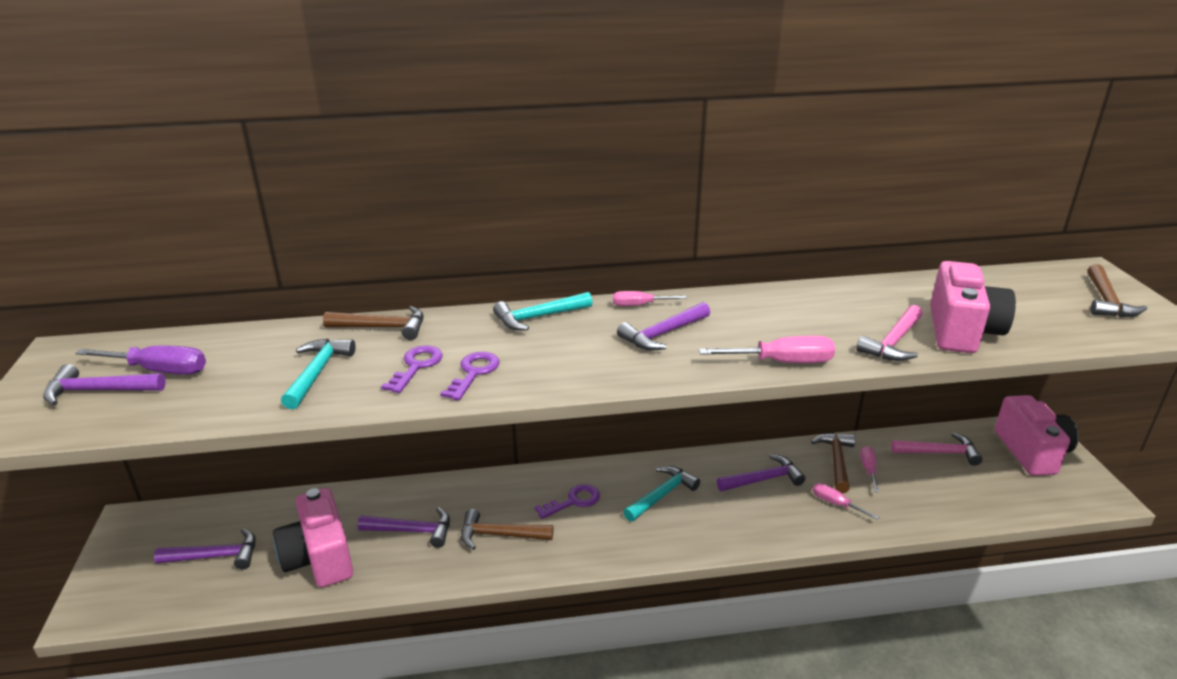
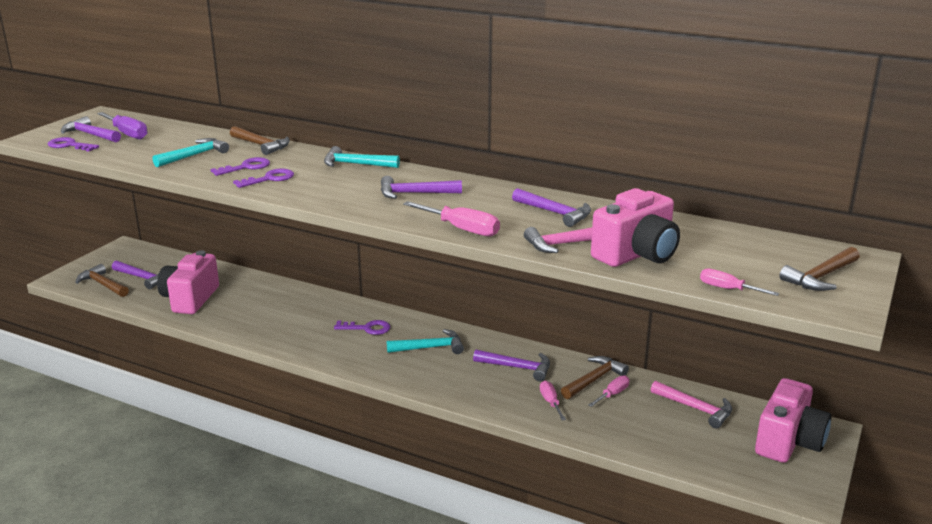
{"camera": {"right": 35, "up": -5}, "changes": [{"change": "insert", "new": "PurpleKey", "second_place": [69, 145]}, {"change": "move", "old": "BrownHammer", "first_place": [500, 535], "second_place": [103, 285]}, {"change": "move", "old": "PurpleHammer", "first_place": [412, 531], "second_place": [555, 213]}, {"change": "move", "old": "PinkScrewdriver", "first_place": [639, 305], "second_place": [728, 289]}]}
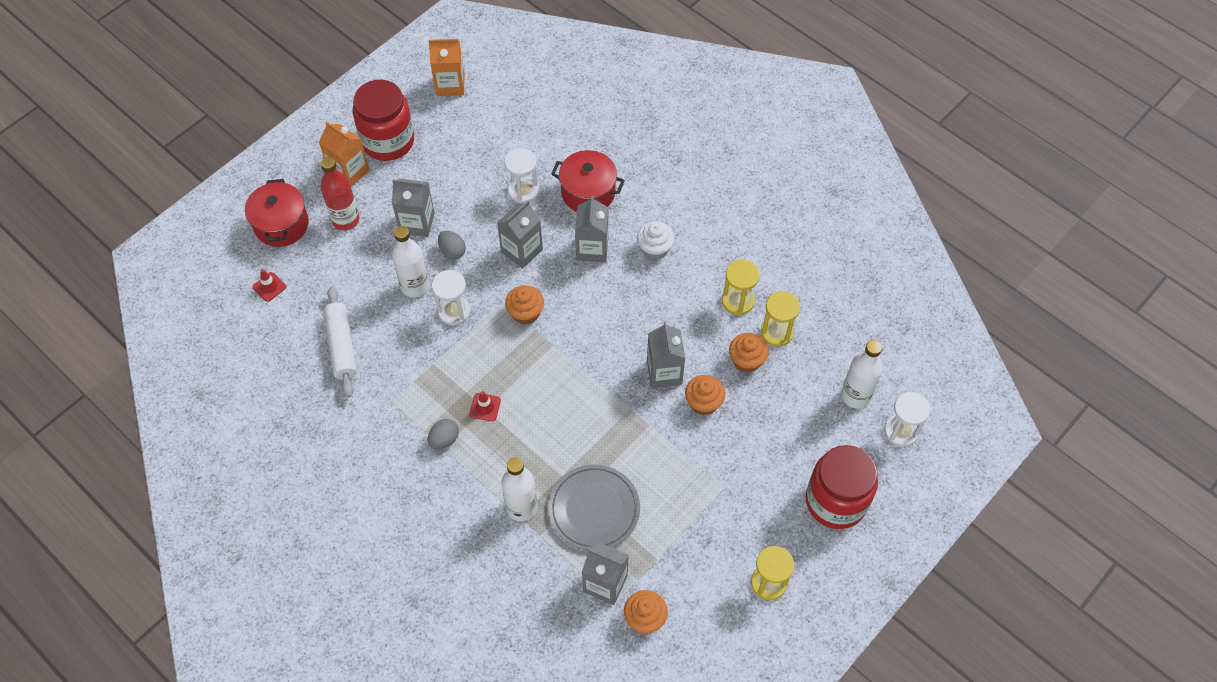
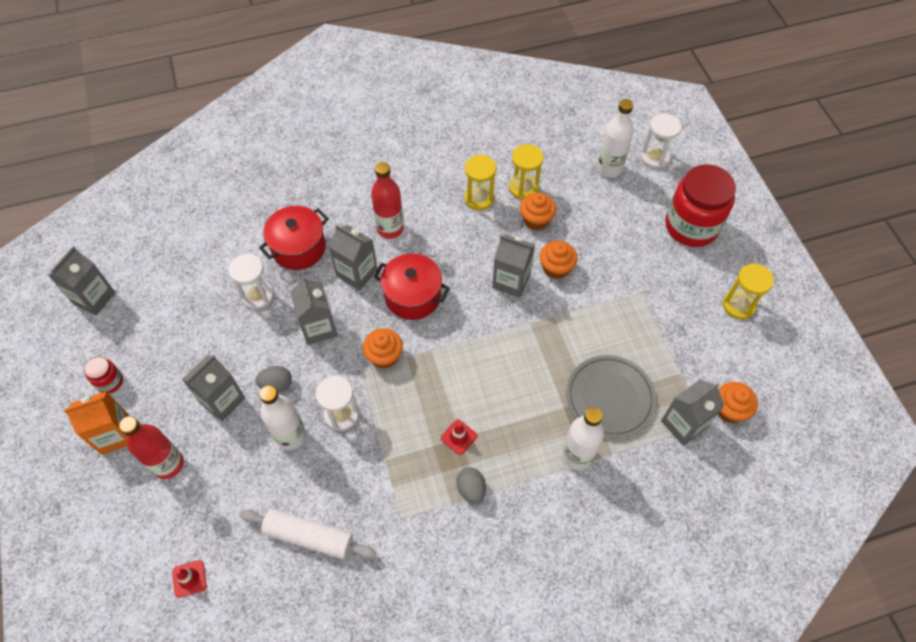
{"camera": {"right": -60, "up": 0}, "changes": [{"change": "recolor", "old": "OrangeCarton", "new": "GreyCarton", "first_place": [450, 85], "second_place": [94, 298]}, {"change": "resize", "old": "RedJar", "first_place": [388, 141], "second_place": [110, 382], "factor": 0.45}, {"change": "replace", "old": "WhiteCupcake", "new": "RedBottle", "first_place": [654, 249], "second_place": [390, 228]}, {"change": "move", "old": "RedPot", "first_place": [281, 224], "second_place": [413, 296]}]}
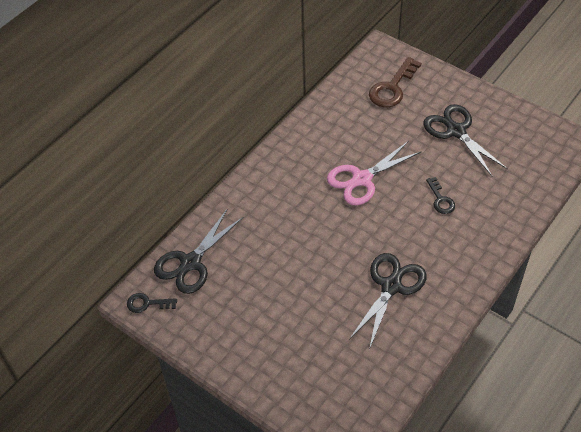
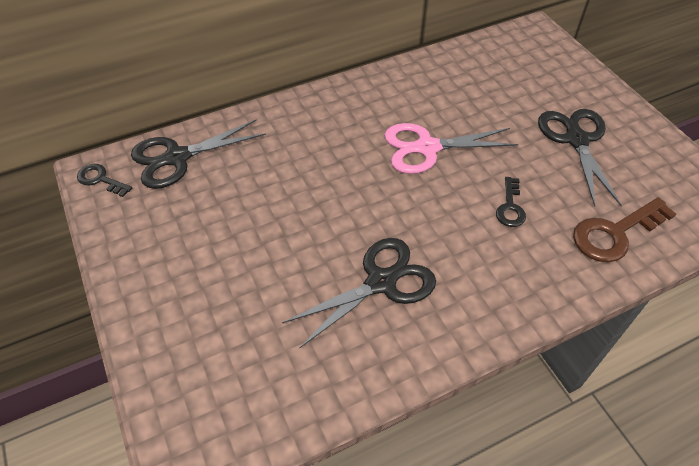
{"camera": {"right": 25, "up": 0}, "changes": [{"change": "move", "old": "BrownKey", "first_place": [392, 88], "second_place": [615, 233]}]}
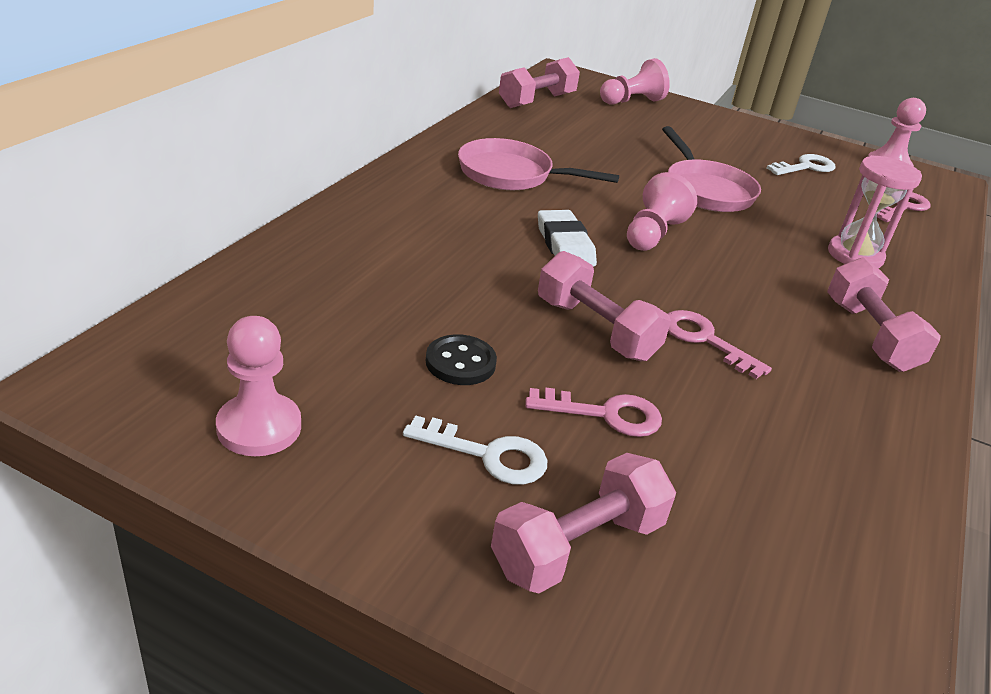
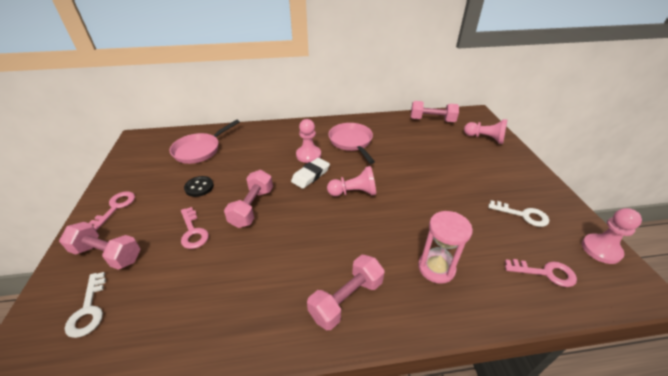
{"camera": {"right": 60, "up": 5}, "changes": [{"change": "move", "old": "WhiteKey", "first_place": [488, 455], "second_place": [88, 310]}, {"change": "move", "old": "PinkKey", "first_place": [704, 340], "second_place": [116, 207]}, {"change": "move", "old": "PinkPan", "first_place": [706, 190], "second_place": [200, 150]}, {"change": "move", "old": "PinkPawn", "first_place": [259, 427], "second_place": [308, 155]}]}
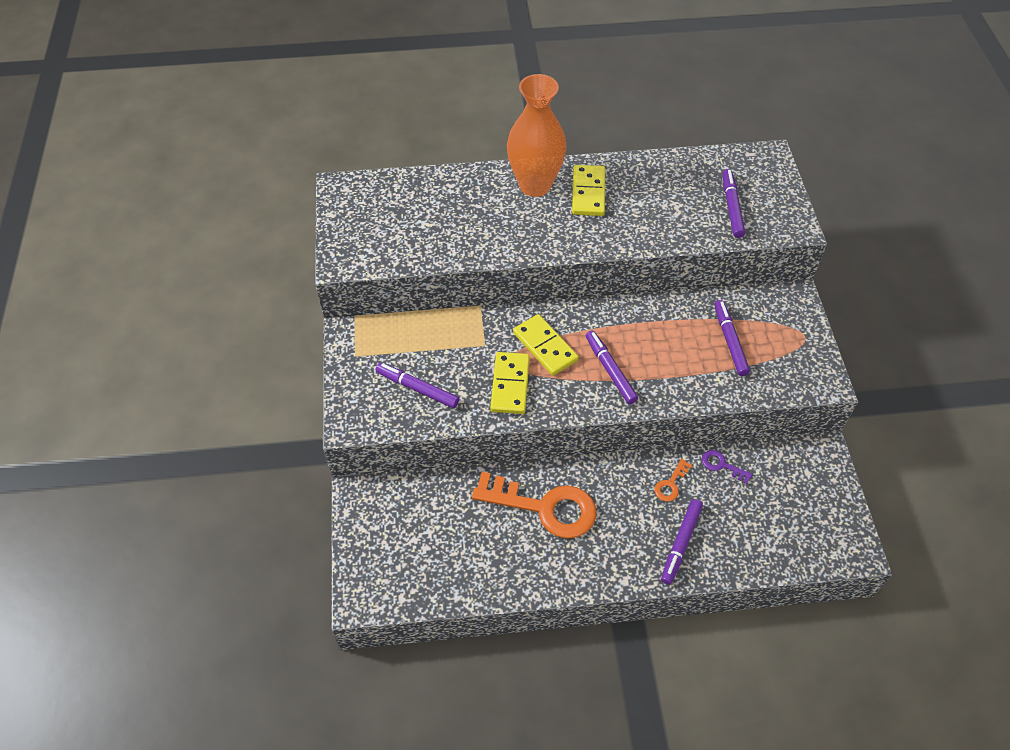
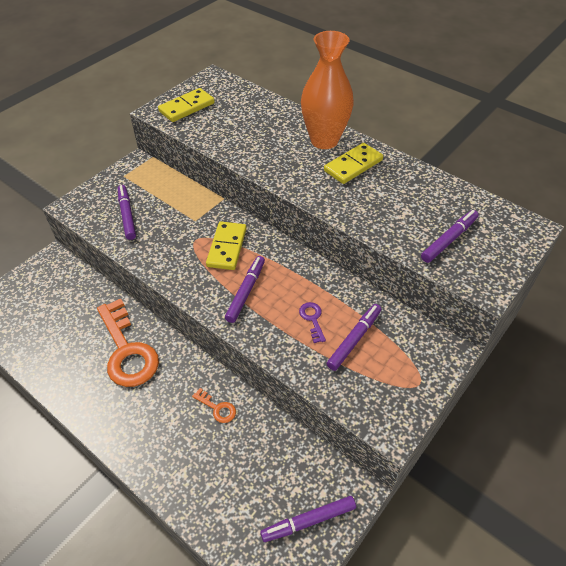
{"camera": {"right": 45, "up": -5}, "changes": [{"change": "move", "old": "YellowDomino", "first_place": [510, 385], "second_place": [187, 107]}, {"change": "rotate", "old": "OrangeKey", "first_place": [671, 484], "second_place": [217, 408], "degrees": -135}, {"change": "move", "old": "PurpleMarker", "first_place": [681, 543], "second_place": [308, 521]}, {"change": "move", "old": "PurpleKey", "first_place": [722, 465], "second_place": [312, 319]}]}
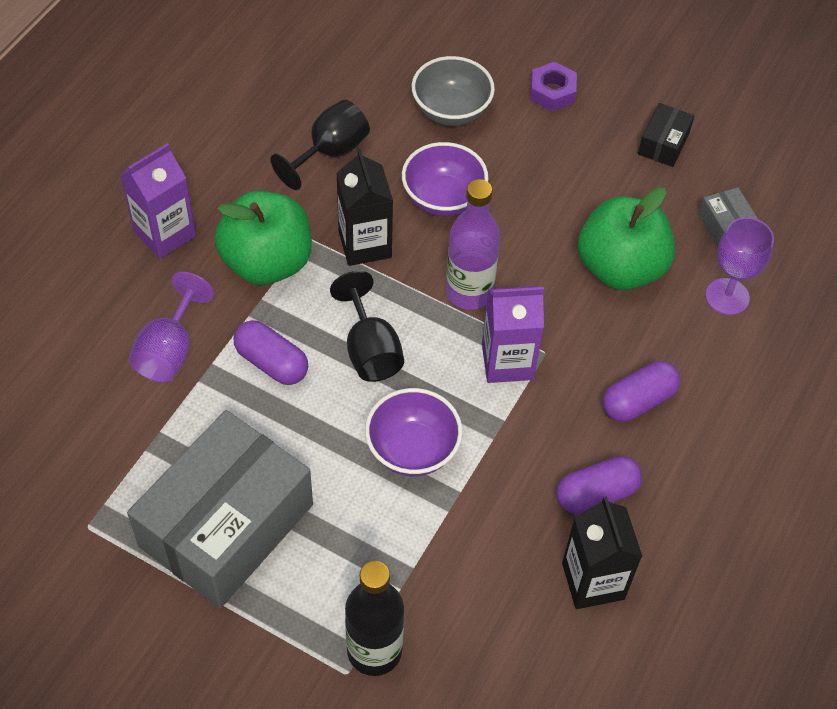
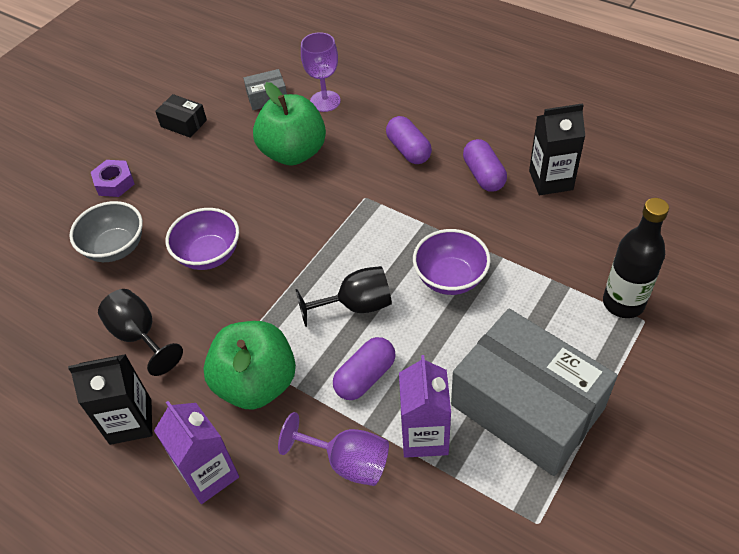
{"camera": {"right": -80, "up": -5}, "changes": [{"change": "move", "old": "BlackCarton", "first_place": [365, 244], "second_place": [130, 421]}, {"change": "move", "old": "PurpleCarton", "first_place": [507, 361], "second_place": [424, 436]}, {"change": "delete", "old": "PurpleBottle", "first_place": [469, 292]}]}
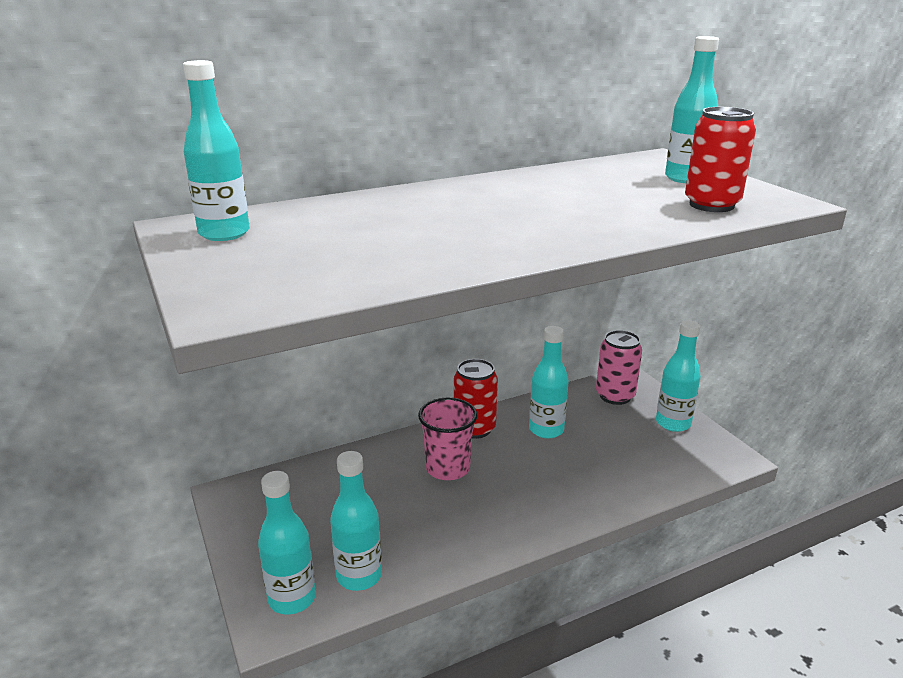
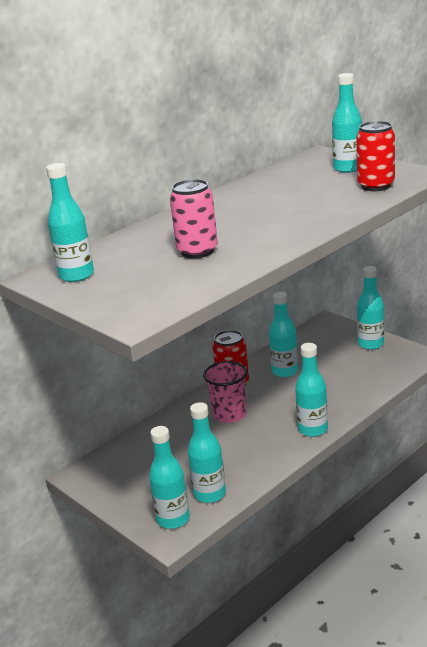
{"camera": {"right": -15, "up": 0}, "changes": [{"change": "move", "old": "PinkCan", "first_place": [615, 396], "second_place": [197, 251]}, {"change": "insert", "new": "TurquoiseBottle", "second_place": [312, 429]}]}
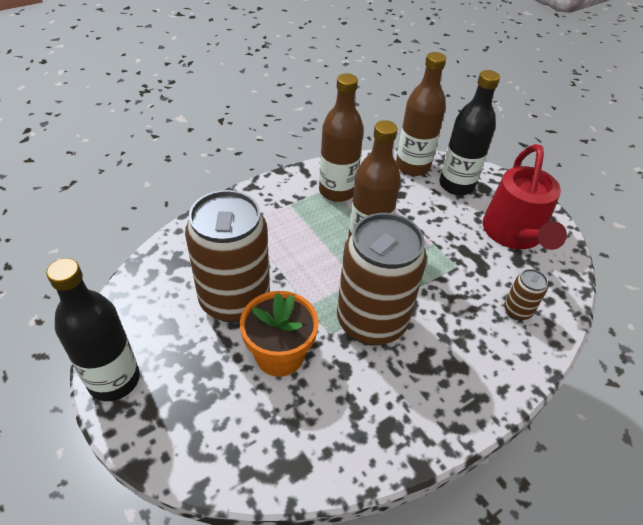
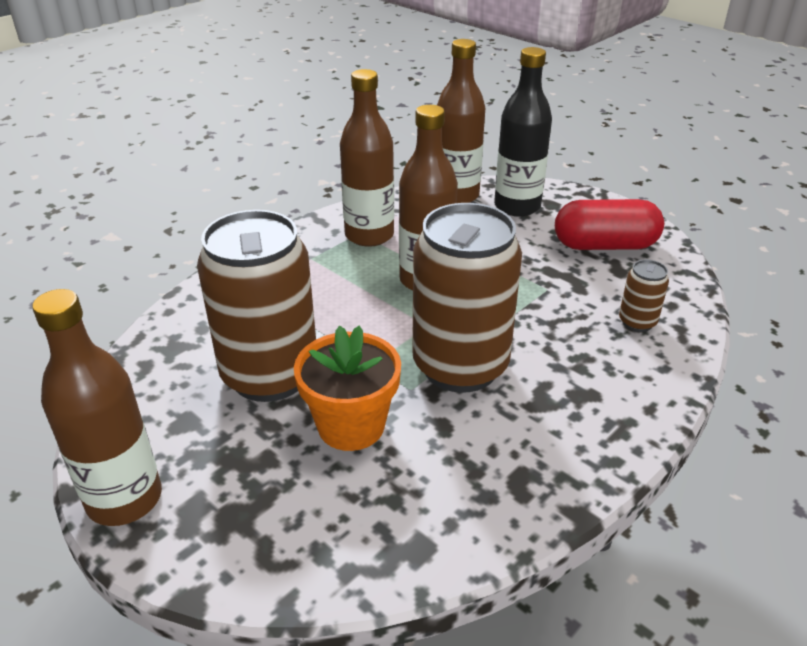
{"camera": {"right": -10, "up": -10}, "changes": [{"change": "recolor", "old": "BlackBottle", "new": "BrownBottle", "first_place": [114, 380], "second_place": [124, 499]}, {"change": "replace", "old": "RedWateringCan", "new": "RedCapsule", "first_place": [514, 235], "second_place": [604, 245]}]}
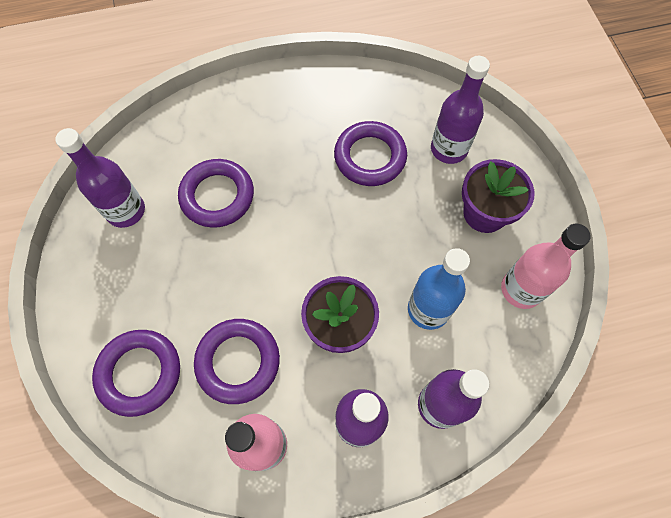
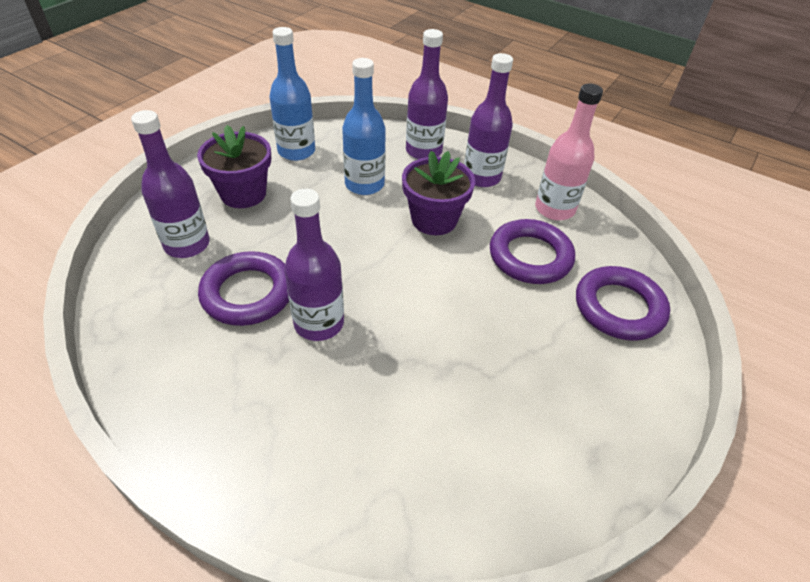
{"camera": {"right": -135, "up": -20}, "changes": [{"change": "recolor", "old": "PinkBottle", "new": "BlueBottle", "first_place": [521, 289], "second_place": [296, 151]}, {"change": "move", "old": "PurpleBottle", "first_place": [126, 211], "second_place": [319, 323]}, {"change": "delete", "old": "PurpleRing", "first_place": [217, 196]}]}
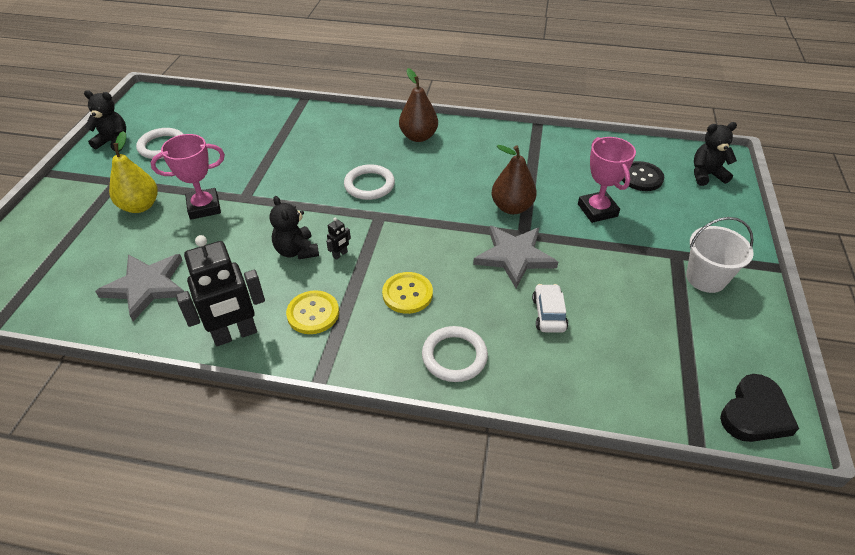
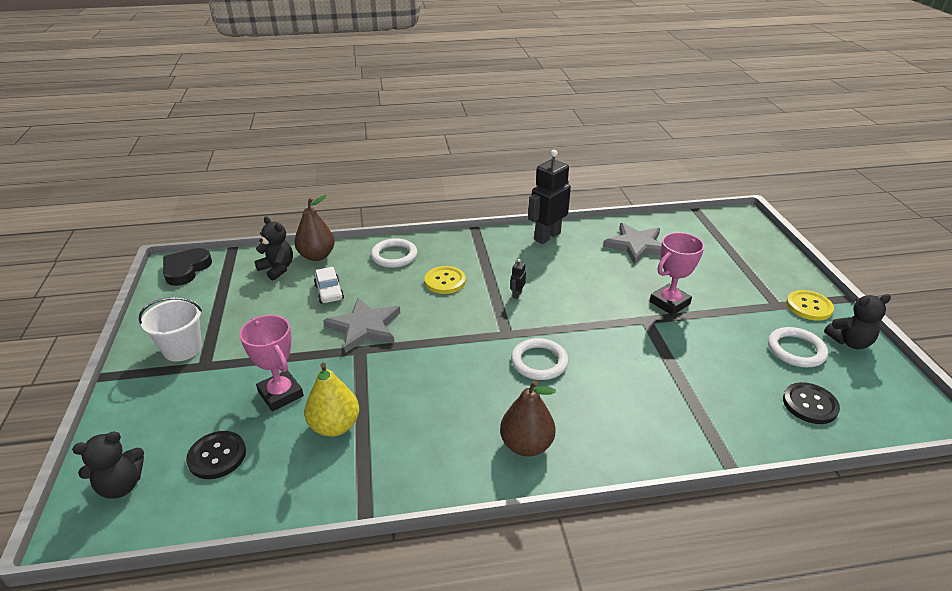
{"camera": {"right": 160, "up": -10}, "changes": [{"change": "move", "old": "BlackTeddyBear", "first_place": [296, 251], "second_place": [277, 269]}, {"change": "move", "old": "BrownPear", "first_place": [512, 207], "second_place": [317, 256]}, {"change": "move", "old": "YellowPear", "first_place": [140, 206], "second_place": [335, 426]}, {"change": "insert", "new": "BlackButton", "second_place": [810, 404]}, {"change": "move", "old": "YellowButton", "first_place": [313, 313], "second_place": [809, 306]}]}
